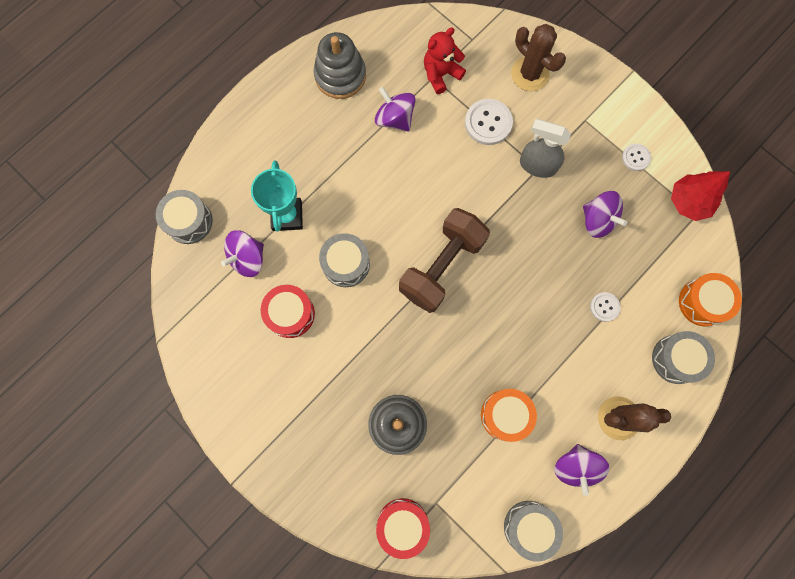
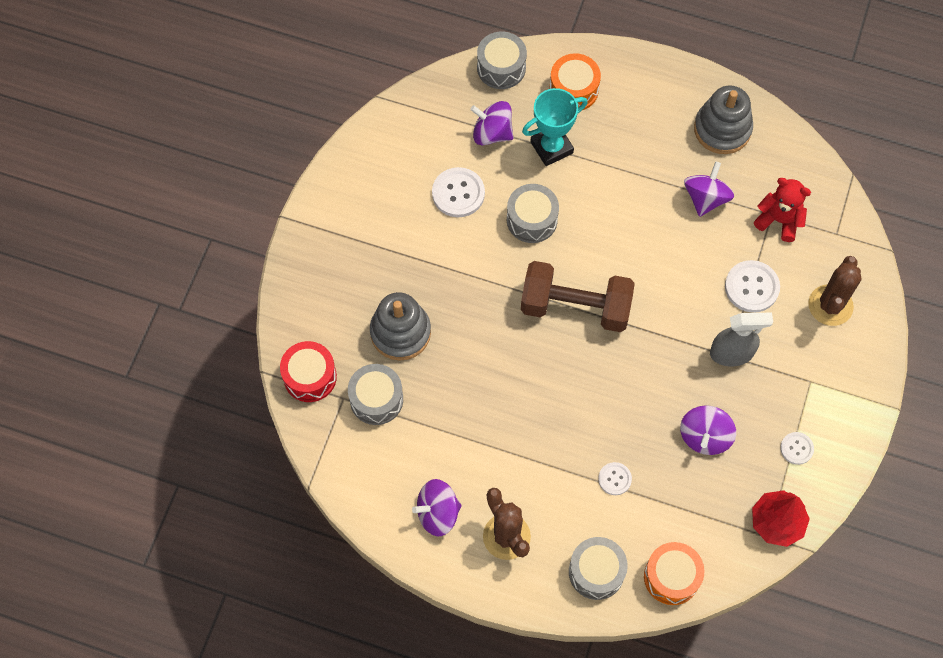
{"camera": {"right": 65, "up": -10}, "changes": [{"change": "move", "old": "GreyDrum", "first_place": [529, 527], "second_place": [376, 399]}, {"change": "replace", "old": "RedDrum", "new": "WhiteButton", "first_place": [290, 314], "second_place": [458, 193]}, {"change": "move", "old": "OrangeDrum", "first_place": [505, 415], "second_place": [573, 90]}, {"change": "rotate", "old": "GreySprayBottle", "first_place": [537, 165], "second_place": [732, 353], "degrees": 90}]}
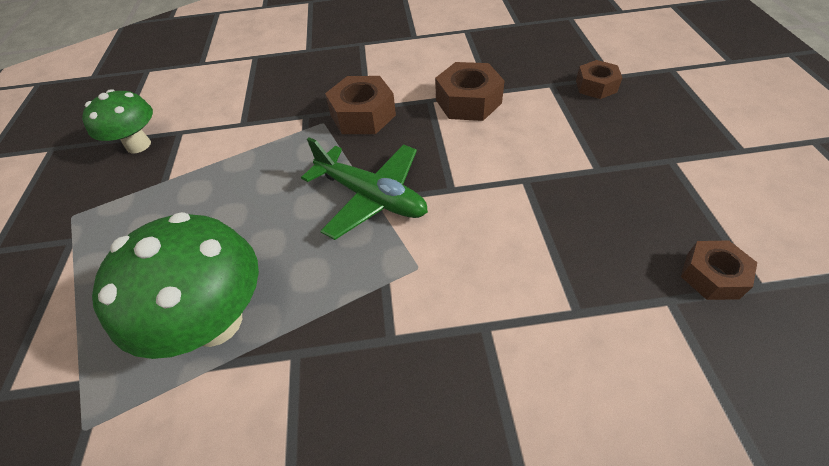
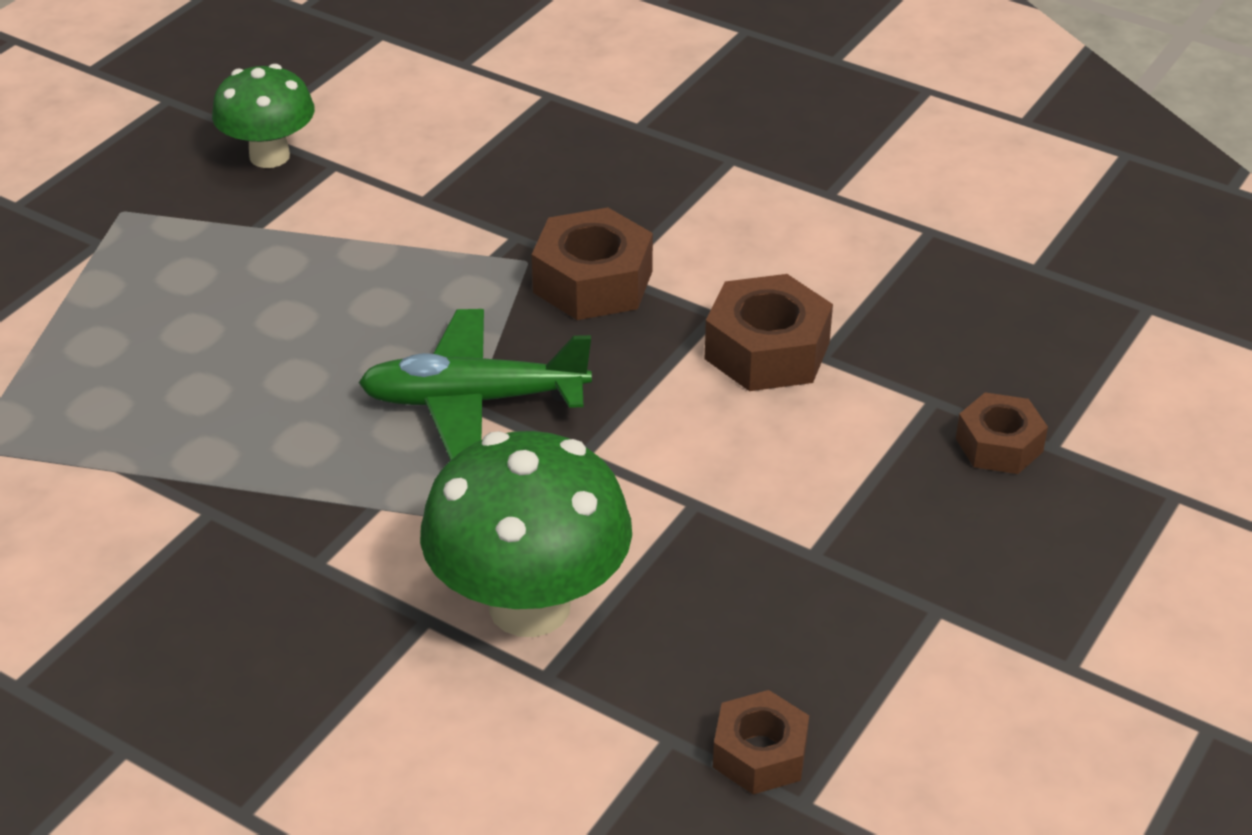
{"camera": {"right": 35, "up": -10}, "changes": [{"change": "rotate", "old": "GreenPlane", "first_place": [372, 197], "second_place": [473, 401], "degrees": 105}, {"change": "move", "old": "GreenMushroom", "first_place": [216, 322], "second_place": [529, 606]}]}
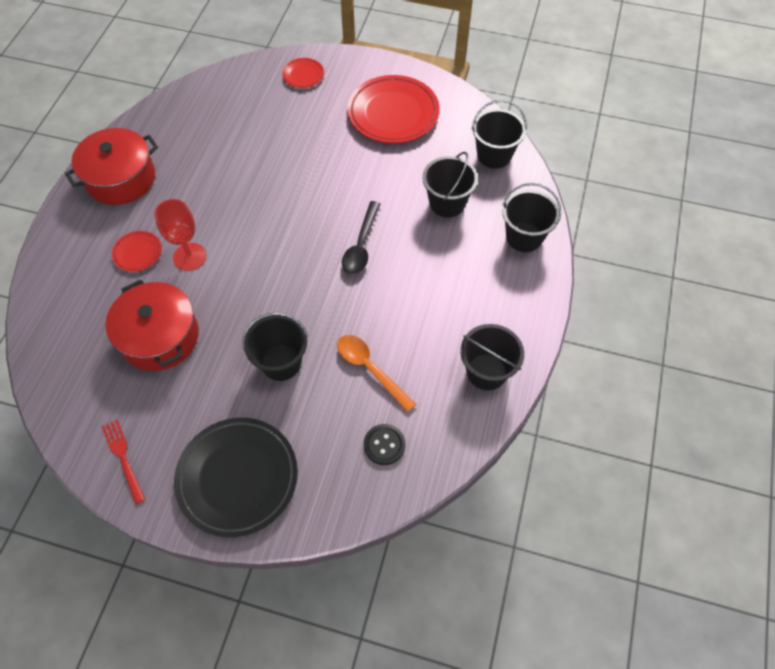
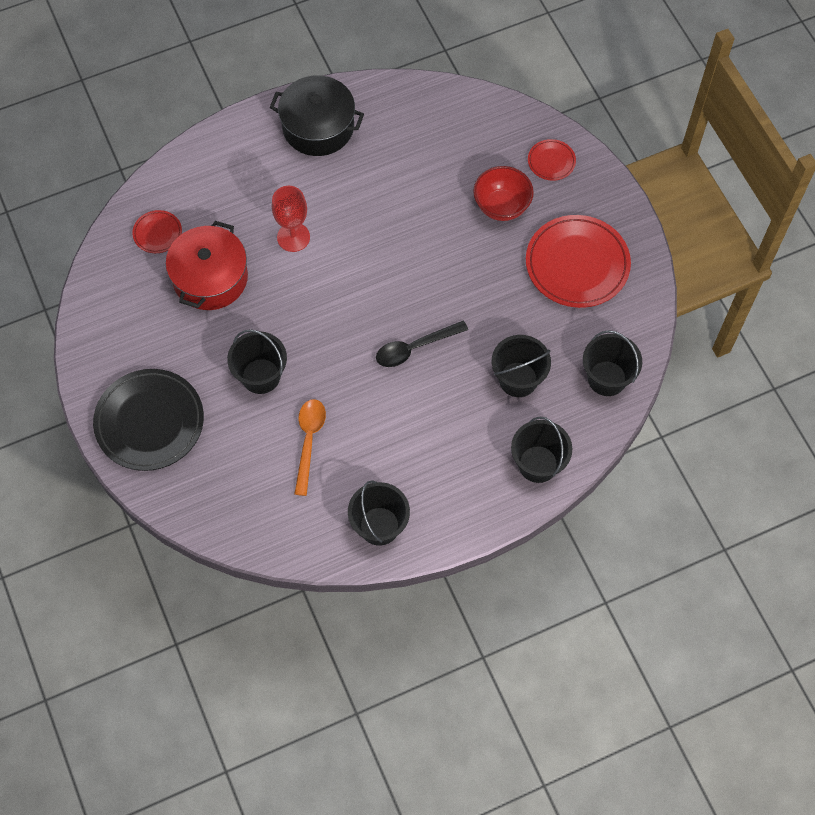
{"camera": {"right": 50, "up": 5}, "changes": [{"change": "move", "old": "RedPlate", "first_place": [137, 253], "second_place": [157, 233]}, {"change": "recolor", "old": "RedPot", "new": "BlackPot", "first_place": [121, 178], "second_place": [318, 127]}, {"change": "insert", "new": "RedBowl", "second_place": [501, 206]}, {"change": "delete", "old": "RedFork", "first_place": [123, 458]}, {"change": "delete", "old": "BlackButton", "first_place": [384, 445]}]}
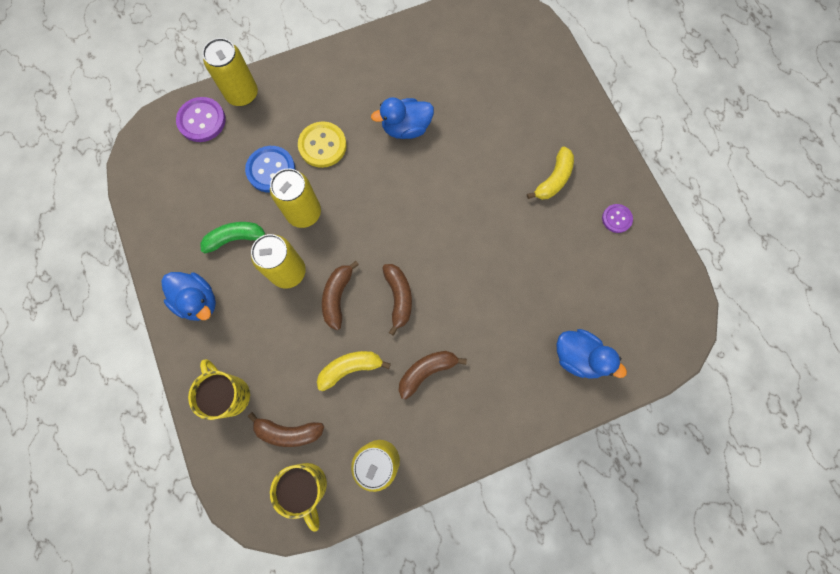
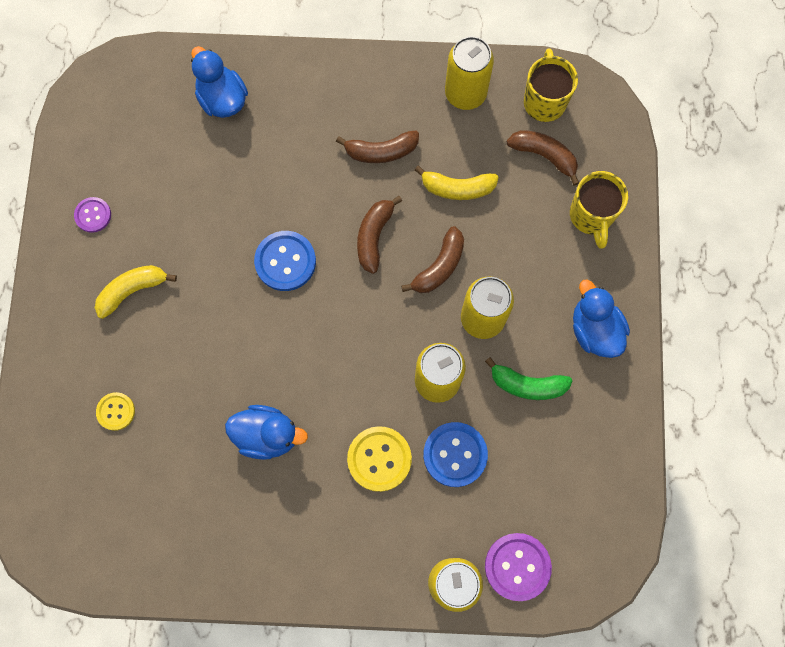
{"camera": {"right": -155, "up": 0}, "changes": [{"change": "insert", "new": "YellowButton", "second_place": [116, 411]}, {"change": "insert", "new": "BlueButton", "second_place": [285, 261]}]}
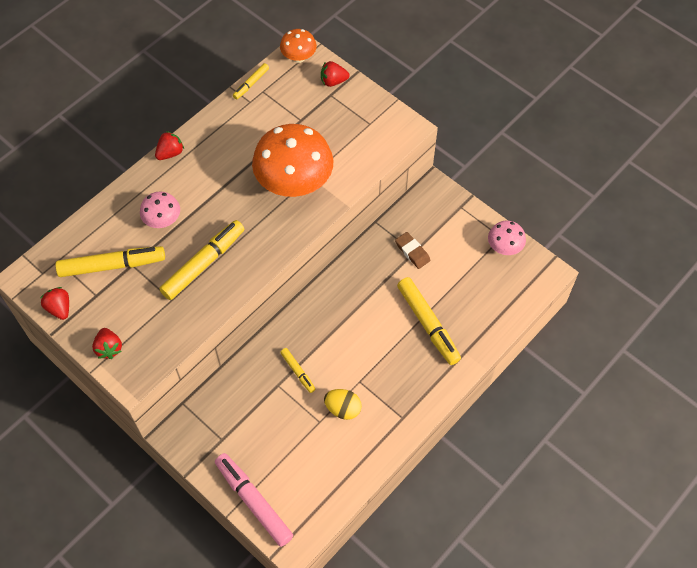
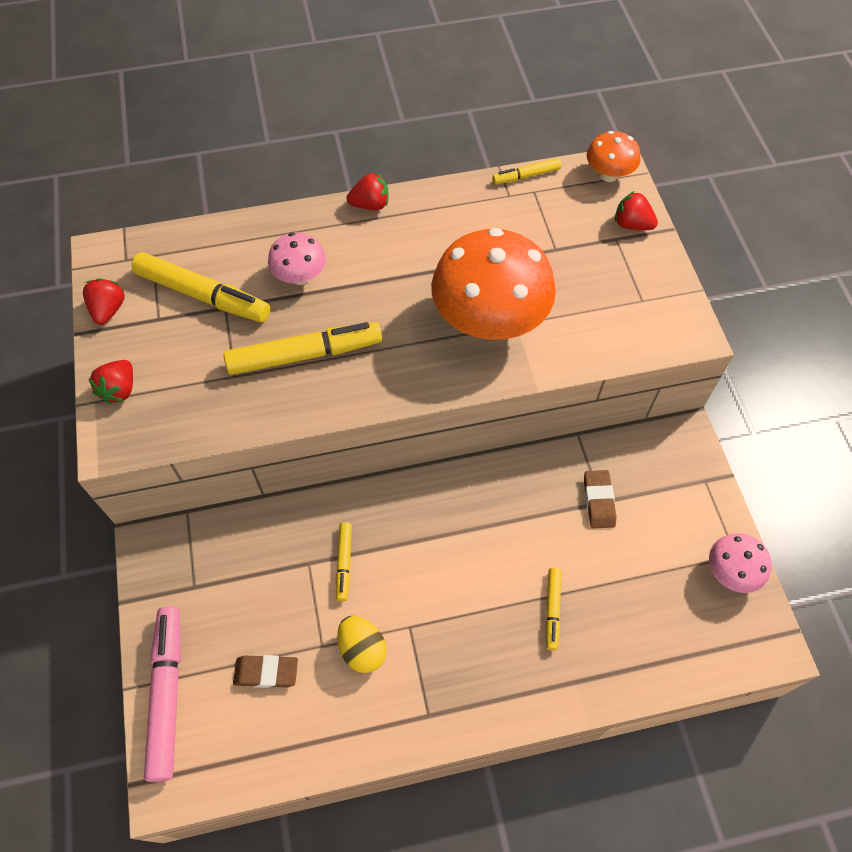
{"camera": {"right": 35, "up": 0}, "changes": [{"change": "insert", "new": "BrownEraser", "second_place": [266, 672]}, {"change": "resize", "old": "YellowMarker", "first_place": [428, 324], "second_place": [552, 610], "factor": 0.52}]}
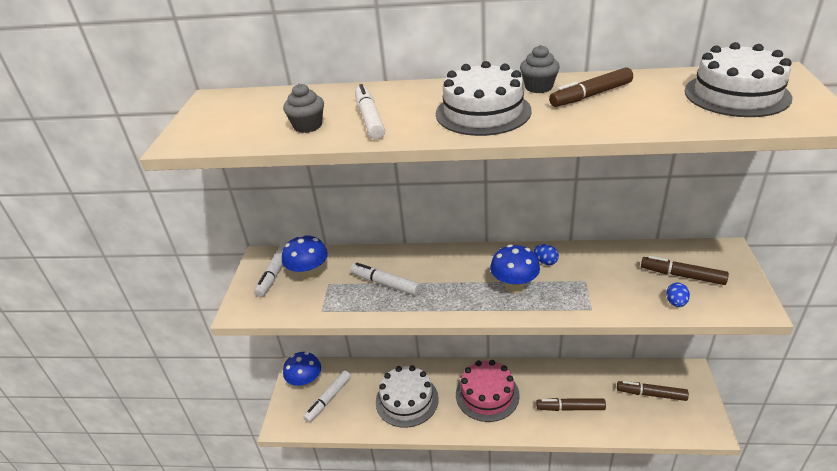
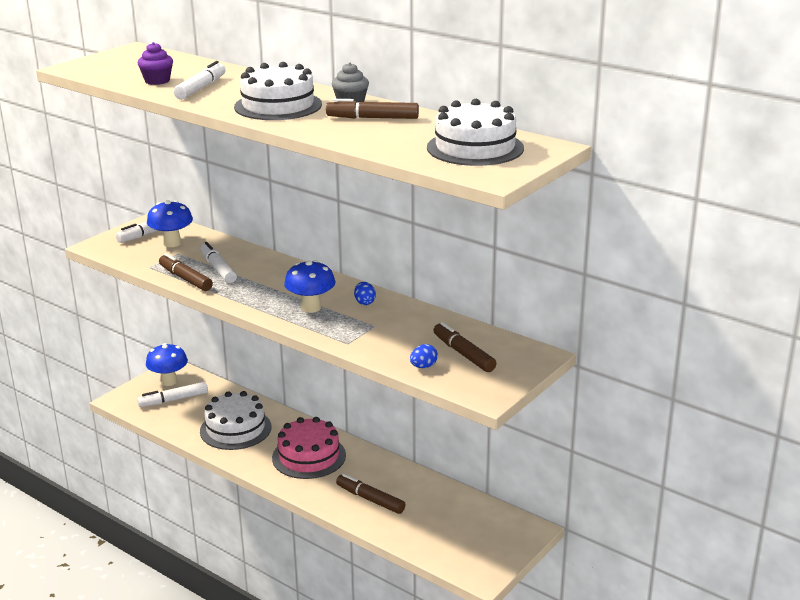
{"camera": {"right": 30, "up": -10}, "changes": [{"change": "recolor", "old": "GreyCupcake", "new": "PurpleCupcake", "first_place": [308, 126], "second_place": [157, 81]}, {"change": "move", "old": "BrownMarker", "first_place": [651, 394], "second_place": [185, 279]}]}
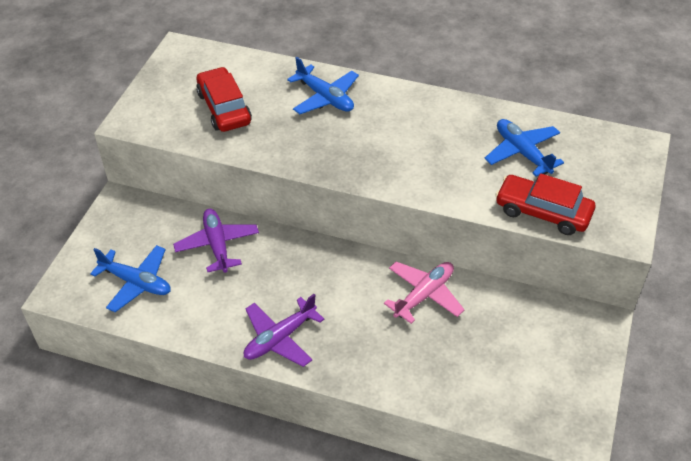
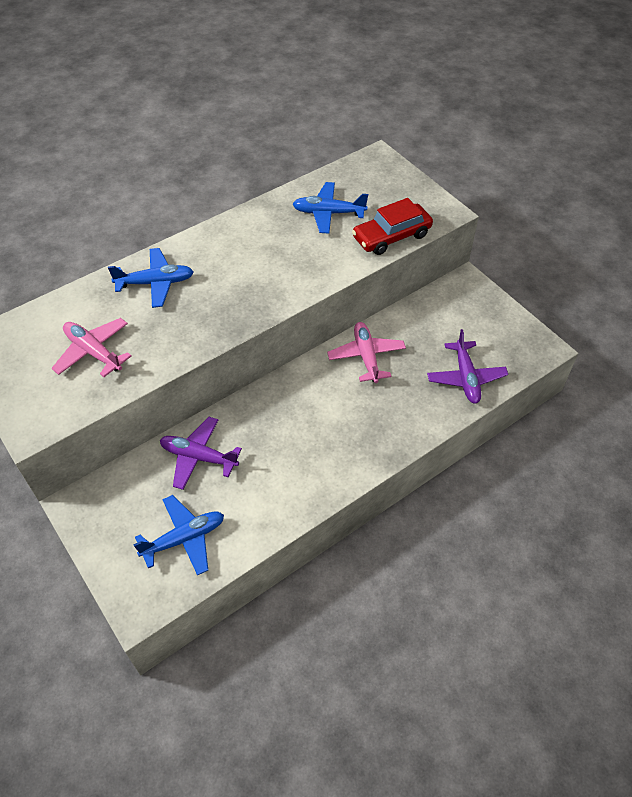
{"camera": {"right": -55, "up": 5}, "changes": [{"change": "replace", "old": "RedCar", "new": "PinkPlane", "first_place": [224, 108], "second_place": [93, 352]}, {"change": "move", "old": "PurplePlane", "first_place": [280, 338], "second_place": [465, 377]}]}
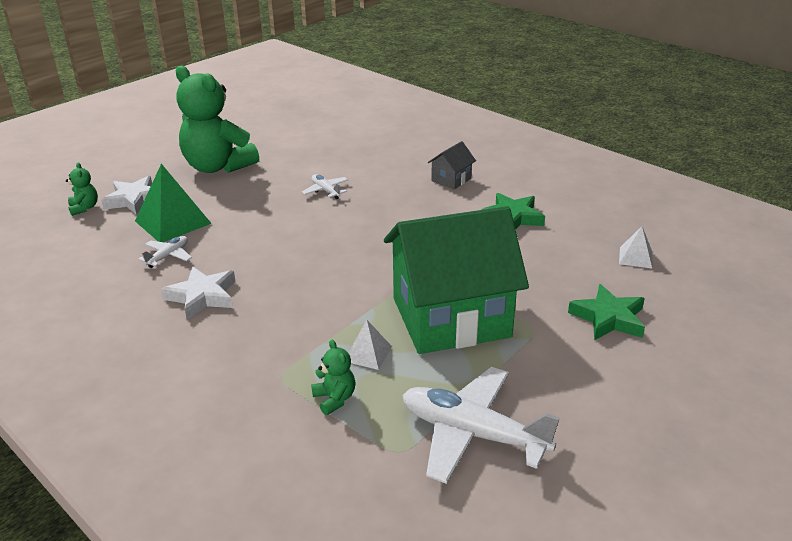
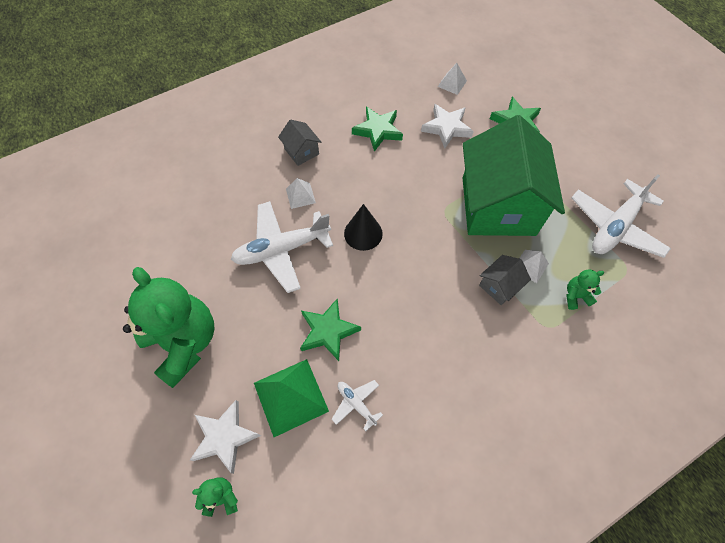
{"camera": {"right": -75, "up": 30}, "changes": [{"change": "rotate", "old": "GreenTeddyBear", "first_place": [218, 167], "second_place": [184, 342], "degrees": -90}, {"change": "resize", "old": "WhitePlane", "first_place": [326, 191], "second_place": [282, 249], "factor": 2.1}, {"change": "insert", "new": "WhitePyramid", "second_place": [300, 195]}, {"change": "insert", "new": "GreenStar", "second_place": [328, 331]}, {"change": "insert", "new": "BlackCone", "second_place": [363, 233]}, {"change": "move", "old": "WhiteStar", "first_place": [202, 296], "second_place": [446, 128]}, {"change": "insert", "new": "GreyHouse", "second_place": [499, 286]}]}
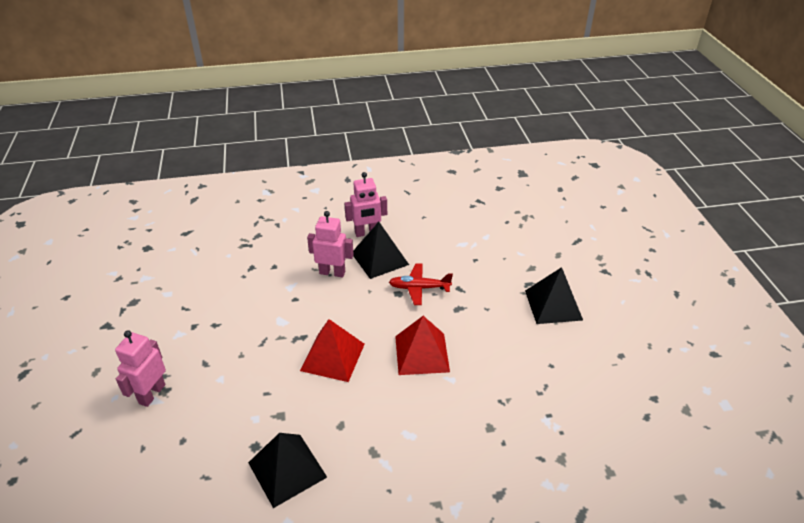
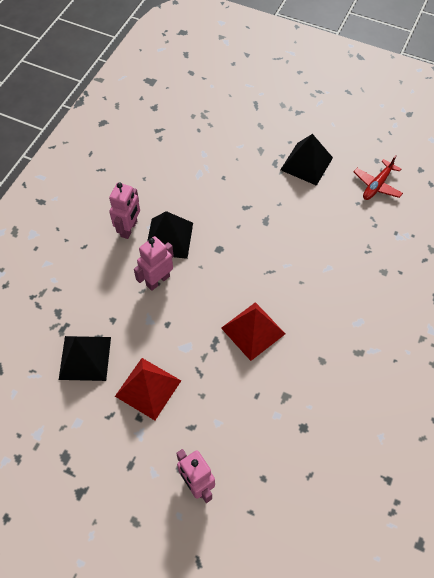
{"camera": {"right": -55, "up": 20}, "changes": [{"change": "move", "old": "BlackPyramid", "first_place": [287, 470], "second_place": [85, 358]}, {"change": "move", "old": "RedPyramid", "first_place": [422, 353], "second_place": [148, 388]}, {"change": "move", "old": "RedPlane", "first_place": [419, 288], "second_place": [377, 185]}]}
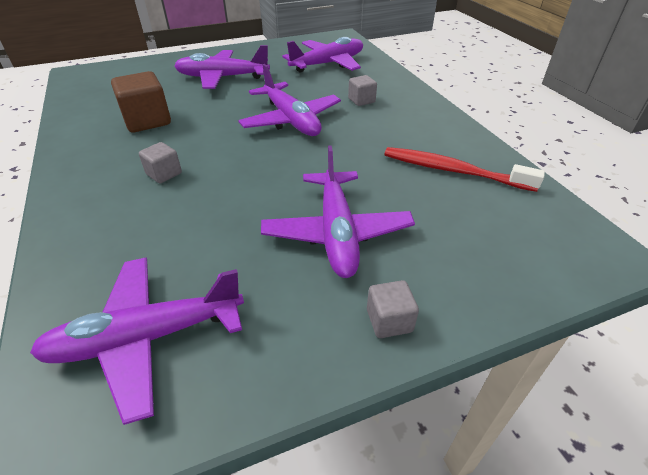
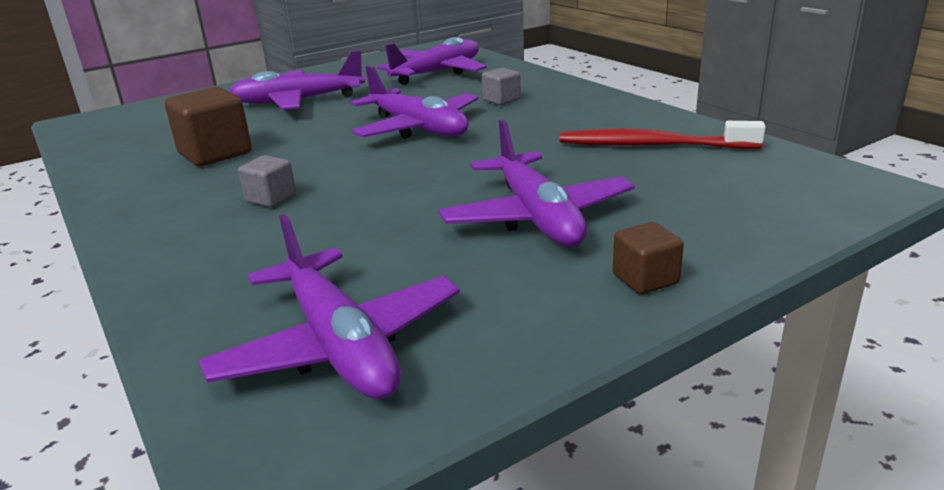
{"camera": {"right": -10, "up": -15}, "changes": [{"change": "rotate", "old": "PurplePlane", "first_place": [146, 338], "second_place": [339, 345], "degrees": -90}, {"change": "recolor", "old": "GreyCube", "new": "BrownCube", "first_place": [389, 321], "second_place": [645, 279]}]}
